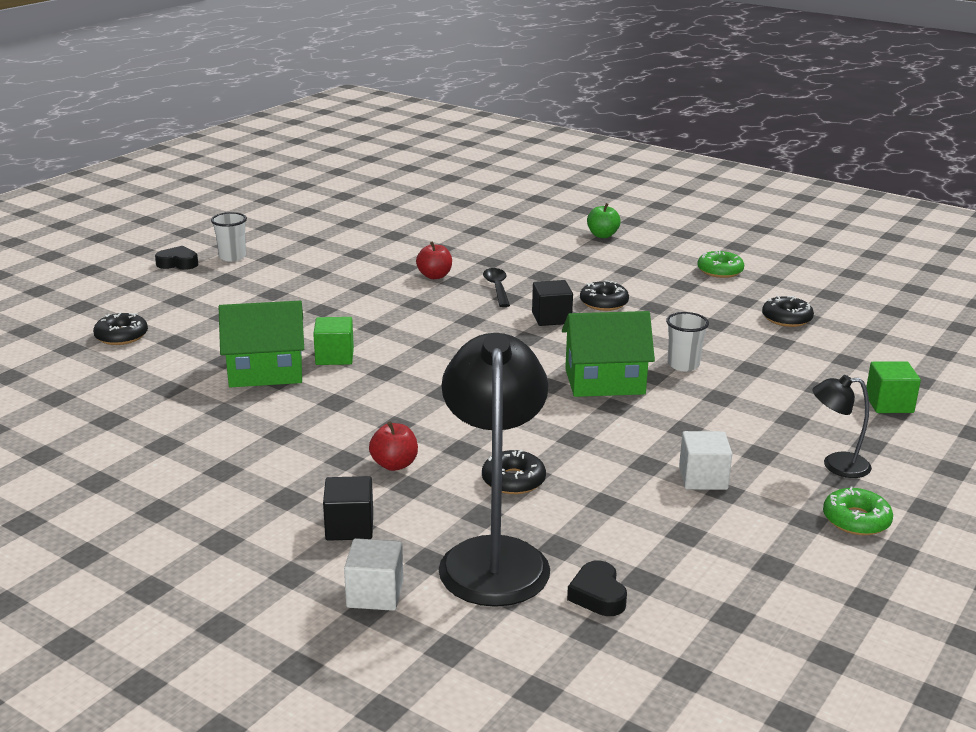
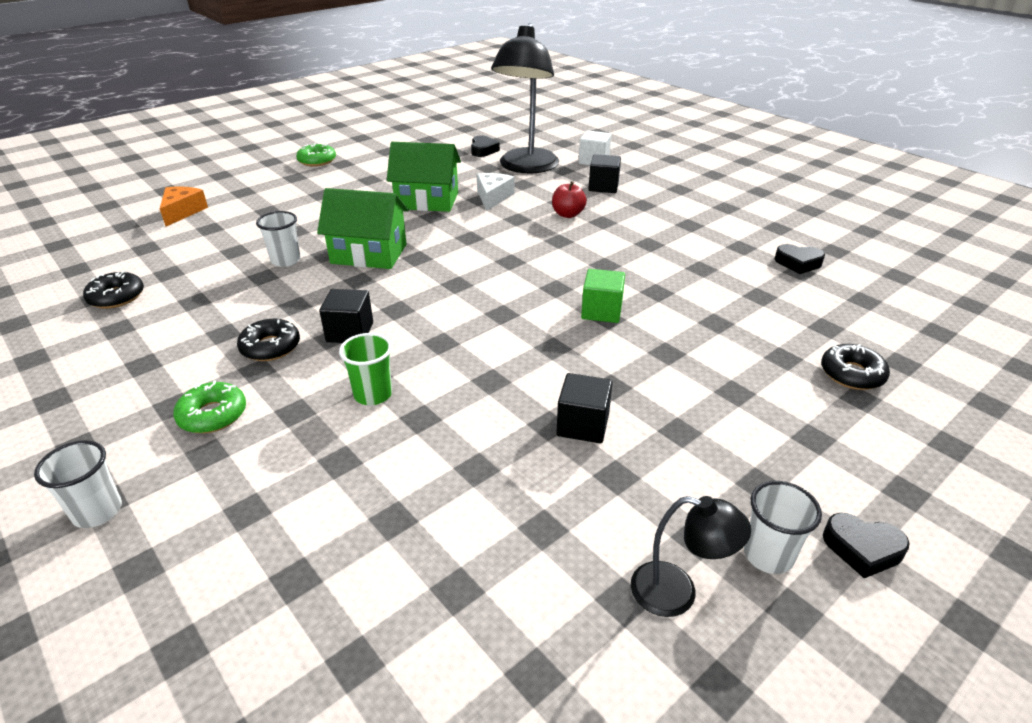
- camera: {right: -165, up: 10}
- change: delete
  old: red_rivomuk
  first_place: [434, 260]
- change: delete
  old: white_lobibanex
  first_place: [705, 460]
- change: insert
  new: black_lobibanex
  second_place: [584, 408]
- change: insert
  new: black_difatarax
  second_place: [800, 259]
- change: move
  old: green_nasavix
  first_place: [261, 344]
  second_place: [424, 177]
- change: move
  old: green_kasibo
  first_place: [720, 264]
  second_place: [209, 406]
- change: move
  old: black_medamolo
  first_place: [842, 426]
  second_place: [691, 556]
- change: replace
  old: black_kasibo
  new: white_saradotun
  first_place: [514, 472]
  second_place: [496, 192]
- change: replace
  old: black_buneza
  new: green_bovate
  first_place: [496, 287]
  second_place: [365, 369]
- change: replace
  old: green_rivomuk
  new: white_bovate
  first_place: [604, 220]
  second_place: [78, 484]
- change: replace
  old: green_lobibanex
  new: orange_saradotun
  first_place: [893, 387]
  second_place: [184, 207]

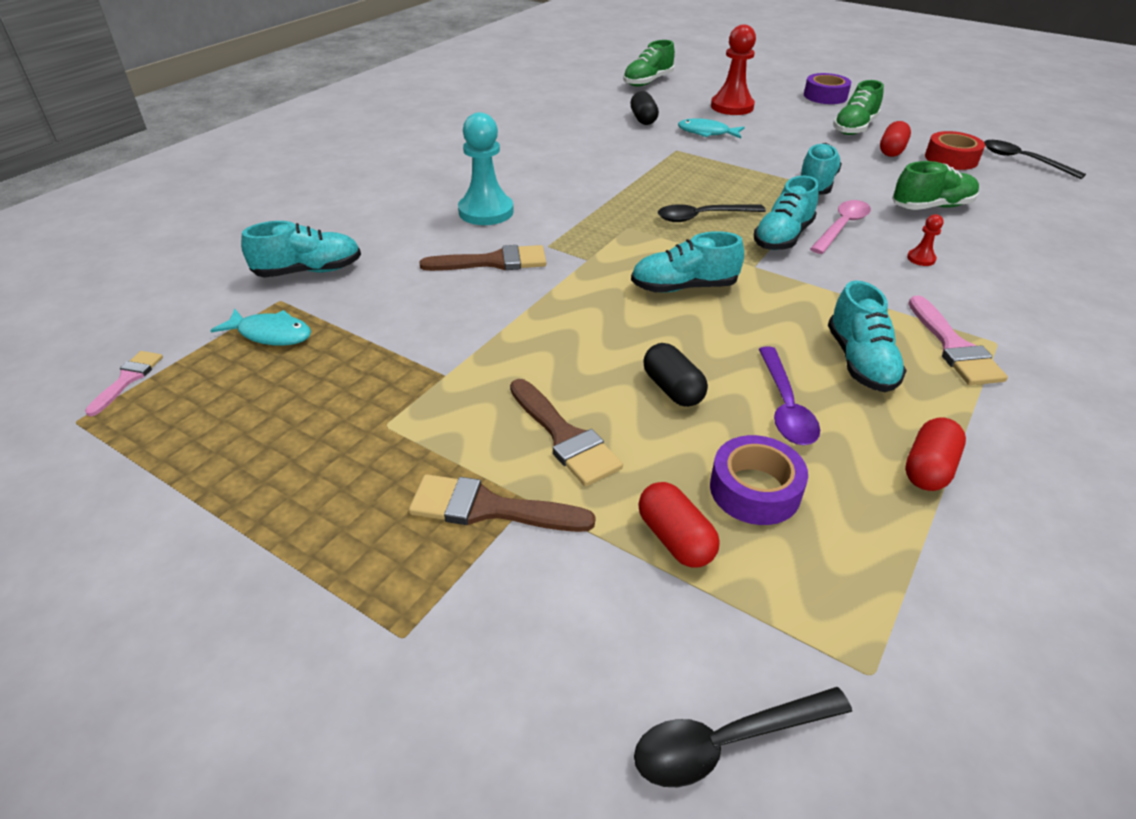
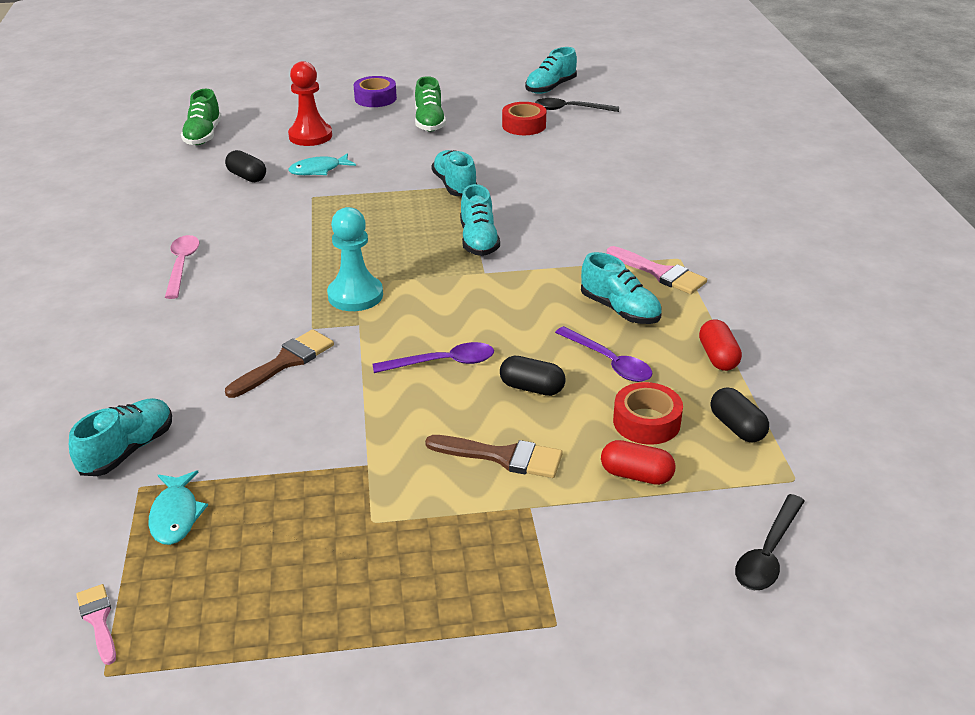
- camera: {right: -40, up: -5}
- change: delete
  old: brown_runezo
  first_place: [502, 503]
- change: delete
  old: black_buneza
  first_place: [712, 213]
- change: delete
  old: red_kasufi
  first_place: [895, 139]
- change: delete
  old: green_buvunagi
  first_place: [935, 185]
- change: delete
  old: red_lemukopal
  first_place: [925, 240]
- change: insert
  new: purple_buneza
  second_place: [433, 357]
- change: insert
  new: black_kasufi
  second_place: [740, 414]
- change: move
  old: turquoise_lemukopal
  first_place: [486, 168]
  second_place: [355, 259]
- change: move
  old: turquoise_buvunagi
  first_place: [687, 262]
  second_place: [551, 70]
- change: move
  old: pink_buneza
  first_place: [840, 227]
  second_place: [182, 267]
- change: recolor
  old: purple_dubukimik
  new: red_dubukimik
  first_place: [759, 480]
  second_place: [648, 413]
- change: rotate
  old: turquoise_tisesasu
  first_place: [260, 327]
  second_place: [178, 507]
  degrees: 105

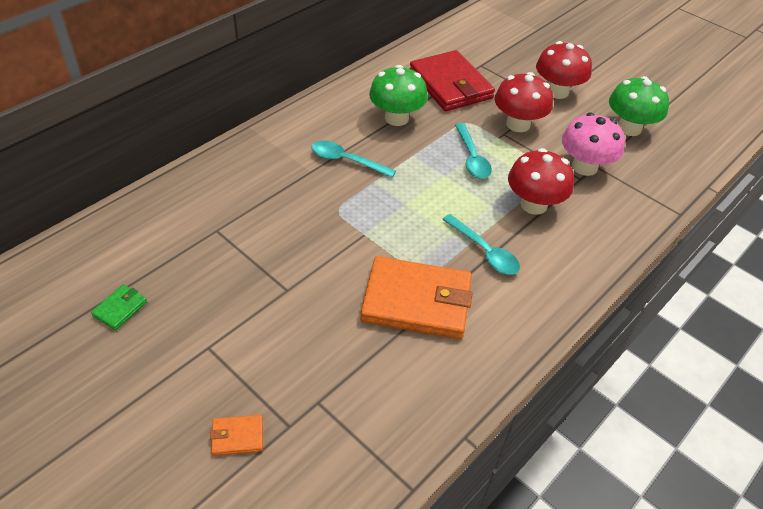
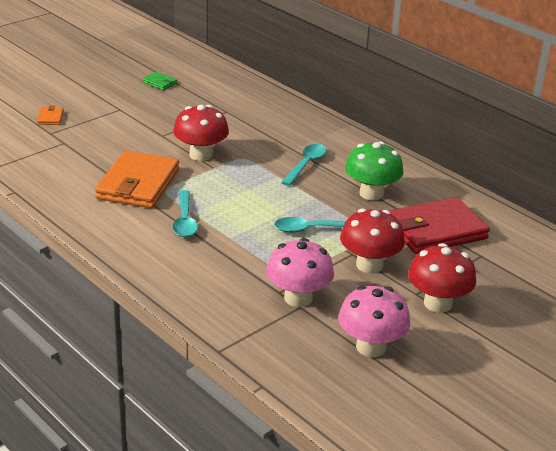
- camera: {right: 95, up: -15}
- change: move
  old: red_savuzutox
  first_place: [541, 181]
  second_place: [201, 133]
- change: recolor
  old: green_savuzutox
  new: pink_savuzutox
  first_place: [639, 106]
  second_place: [374, 321]
- change: rotate
  old: turquoise_buneza
  first_place: [481, 244]
  second_place: [185, 213]
  degrees: -60

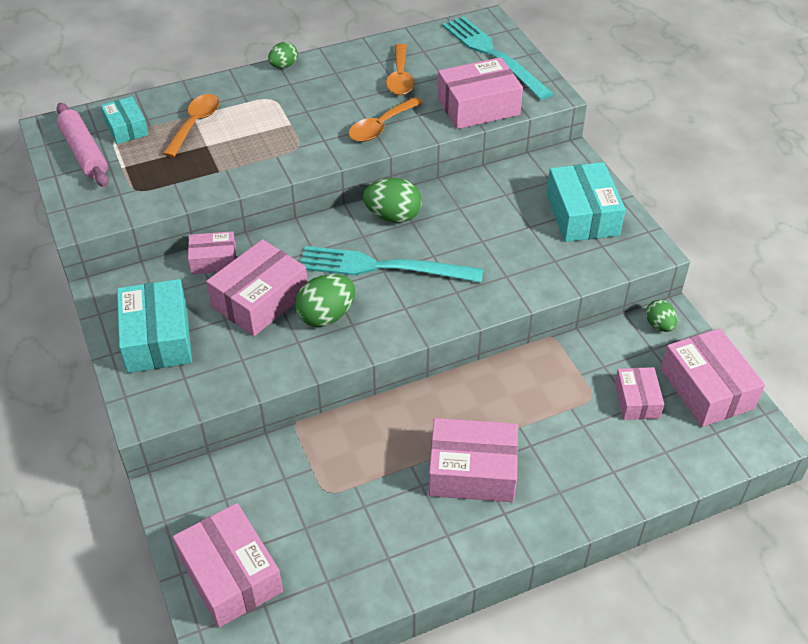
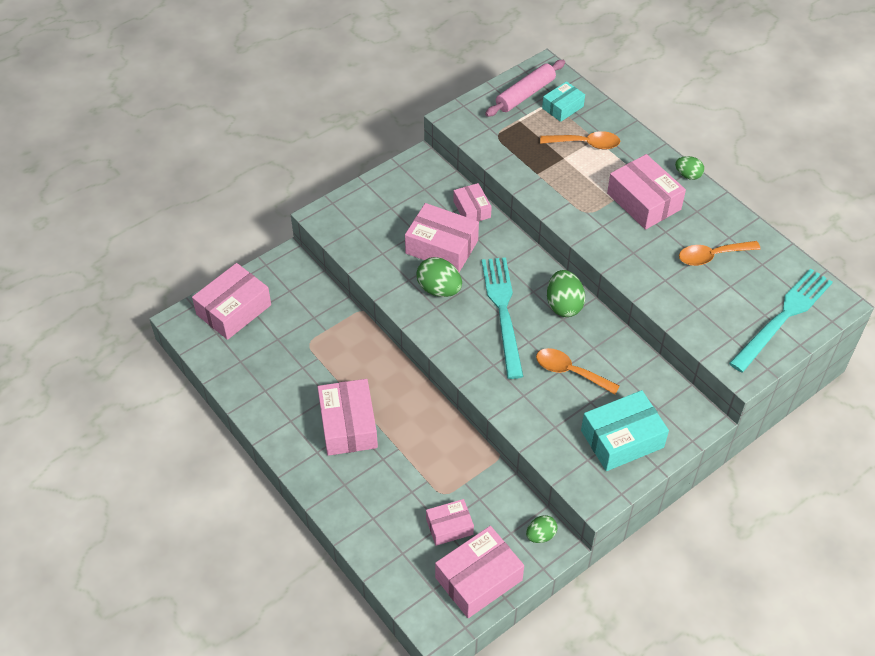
- camera: {right: 75, up: 5}
- change: delete
  old: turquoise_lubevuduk
  first_place: [154, 326]
- change: move
  old: orange_buneza
  first_place: [385, 119]
  second_place: [578, 371]
- change: move
  old: pink_lubevuduk
  first_place: [480, 93]
  second_place: [646, 192]

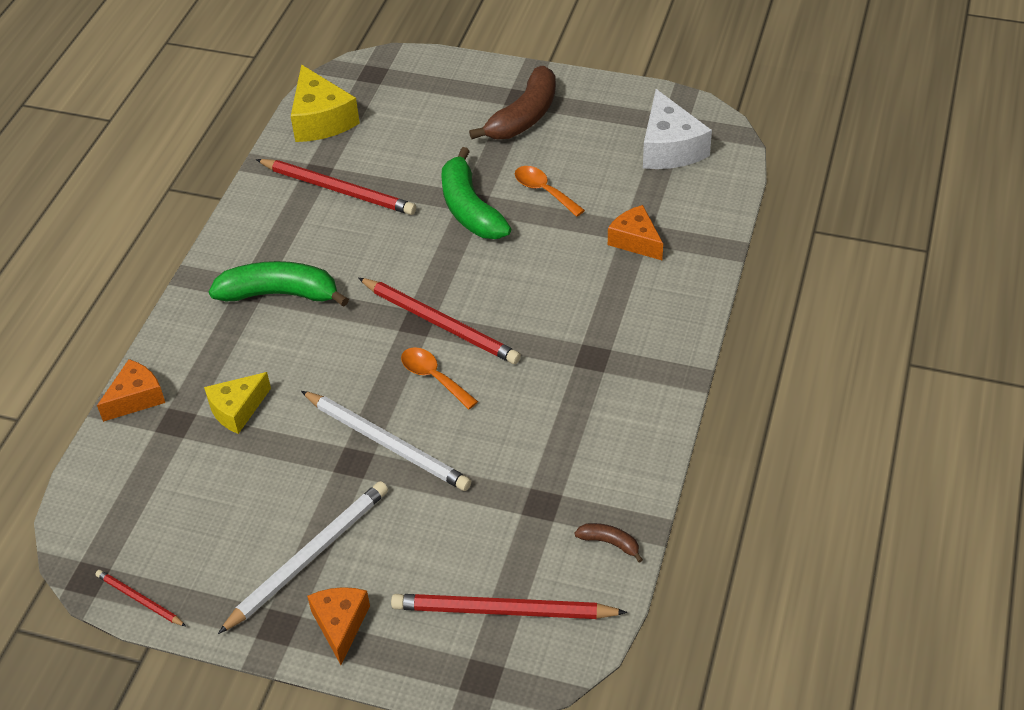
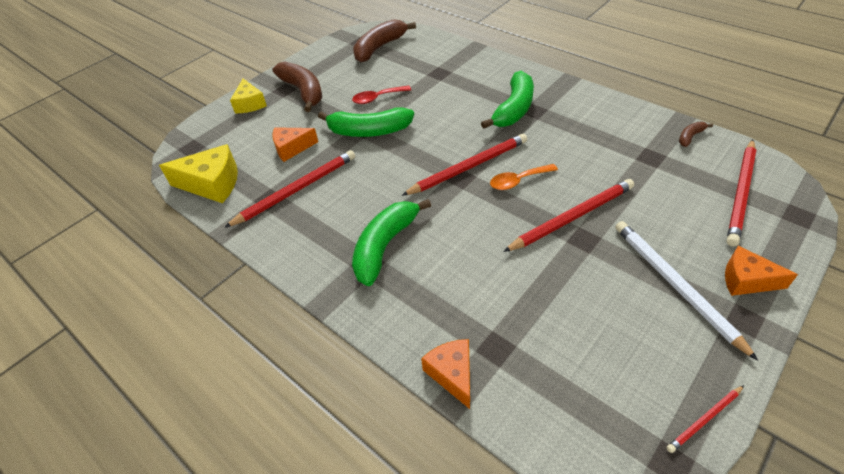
- camera: {right: -65, up: 0}
- change: insert
  new: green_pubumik
  second_place: [507, 100]
- change: move
  old: yellow_saradotun
  first_place: [237, 403]
  second_place: [248, 96]
- change: move
  old: orange_saradotun
  first_place: [635, 232]
  second_place: [295, 144]
- change: replace
  old: white_saradotun
  new: brown_pubumik
  first_place: [677, 129]
  second_place: [384, 40]
- change: recolor
  old: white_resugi
  new: red_resugi
  first_place: [386, 441]
  second_place: [568, 215]
- change: recolor
  old: orange_buneza
  new: red_buneza
  first_place: [550, 191]
  second_place: [381, 94]

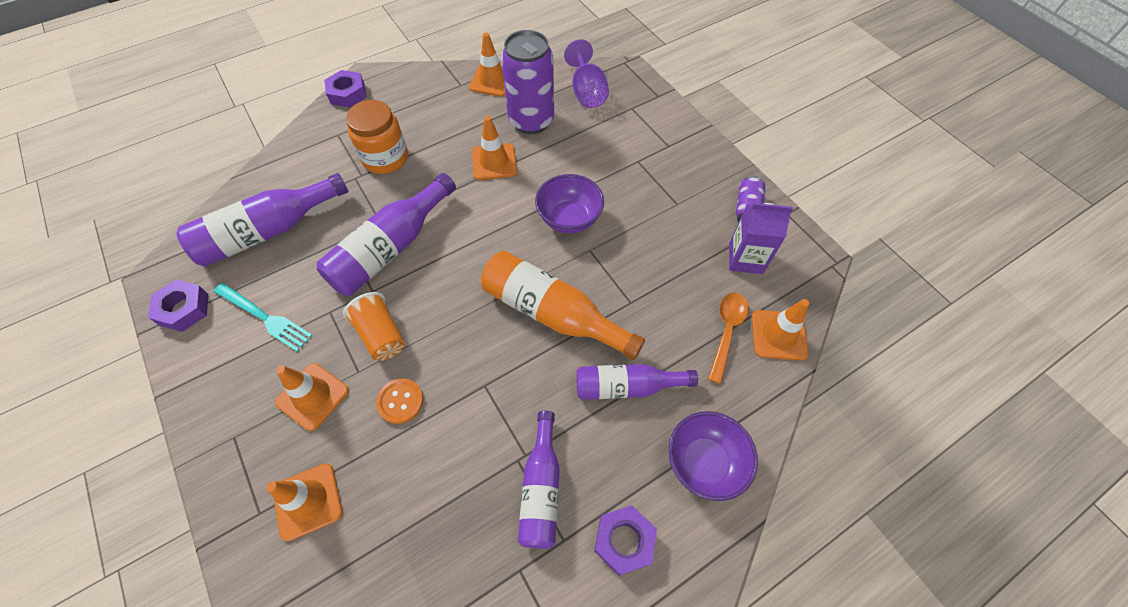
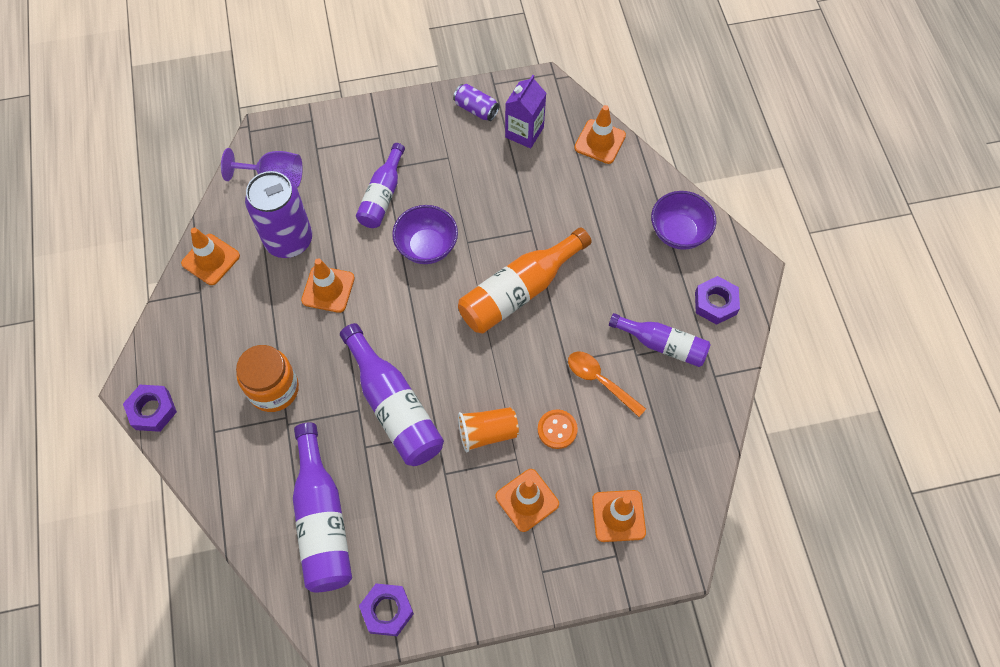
- camera: {right: -70, up: 5}
- change: delete
  old: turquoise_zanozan
  first_place: [263, 317]
- change: move
  old: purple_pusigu
  first_place: [637, 382]
  second_place: [380, 185]
- change: move
  old: orange_buneza
  first_place: [728, 338]
  second_place: [607, 384]

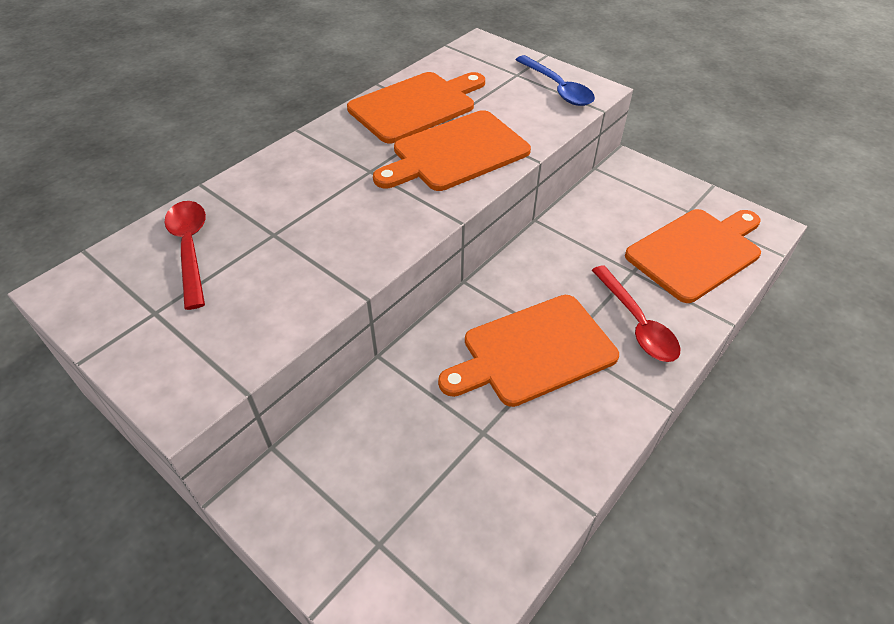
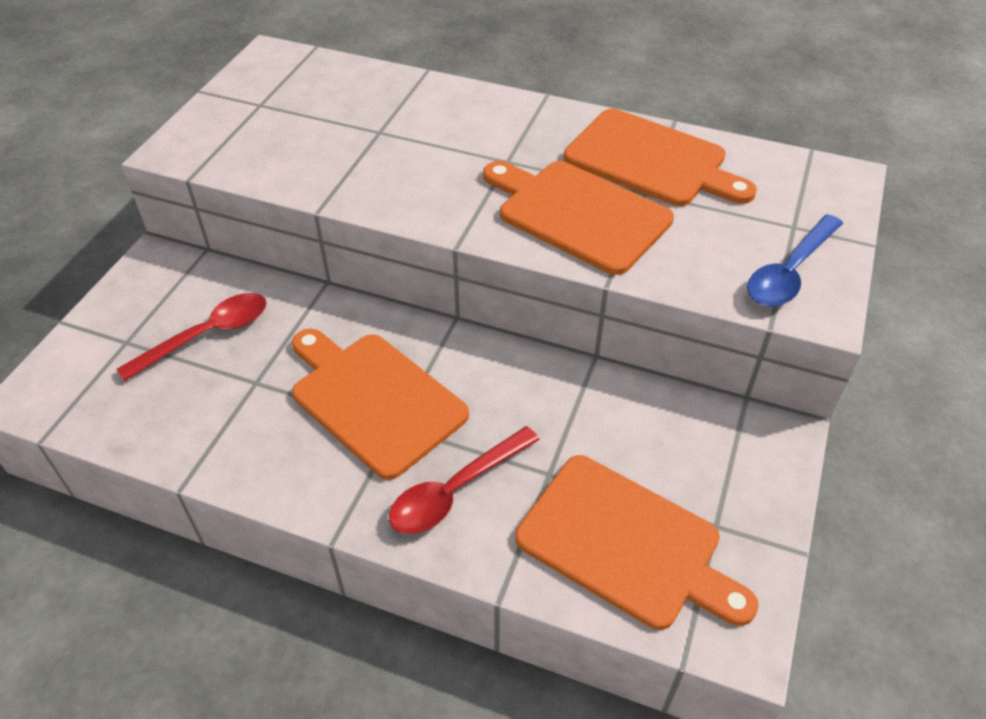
- camera: {right: 70, up: 0}
- change: move
  old: red_buneza
  first_place: [185, 255]
  second_place: [191, 337]

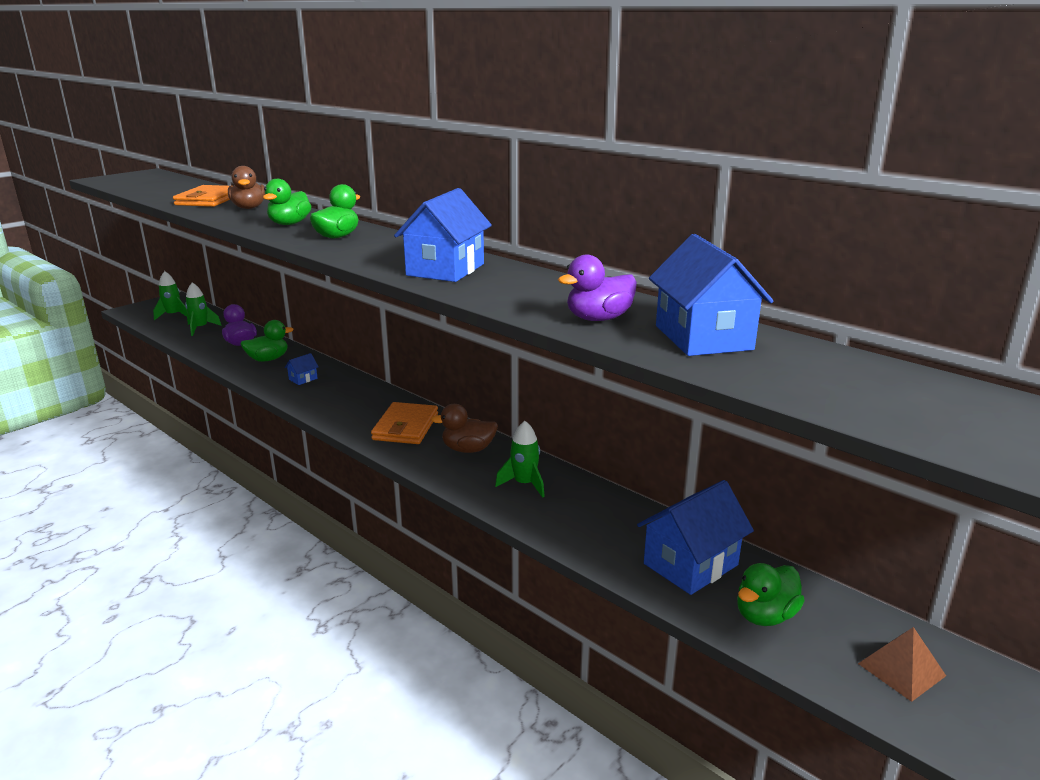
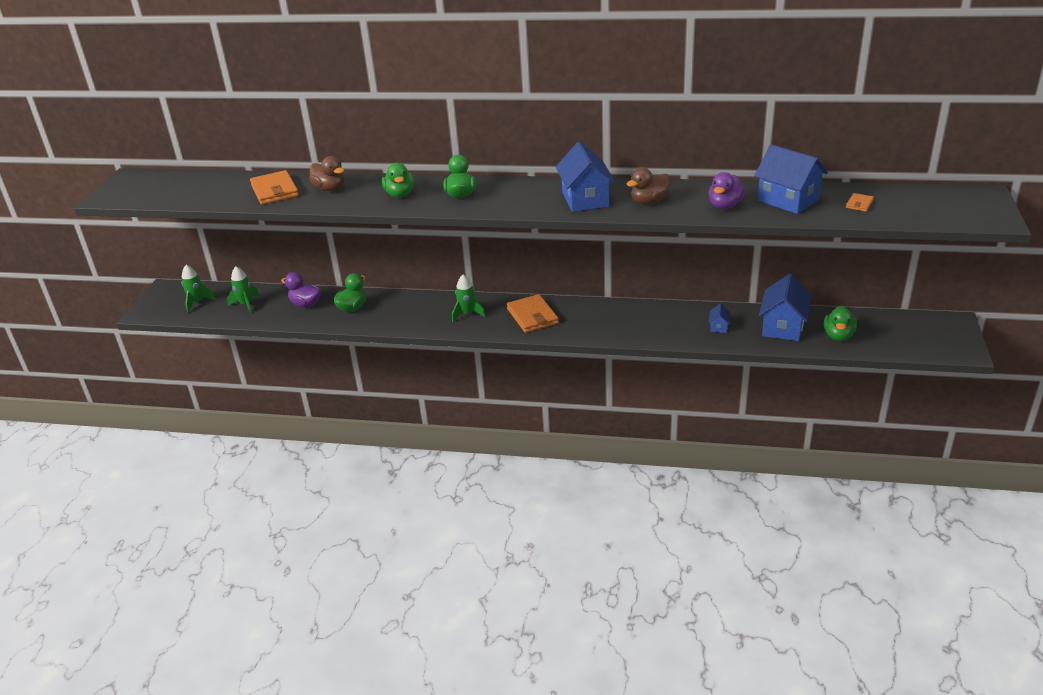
- camera: {right: -30, up: 10}
- change: delete
  old: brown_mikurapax
  first_place: [902, 664]
- change: insert
  new: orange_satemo
  second_place: [860, 202]
- change: move
  old: blue_nasavix
  first_place: [302, 369]
  second_place: [719, 318]
- change: move
  old: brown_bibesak
  first_place: [464, 428]
  second_place: [648, 186]
- change: move
  old: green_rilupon
  first_place: [520, 459]
  second_place: [469, 298]

